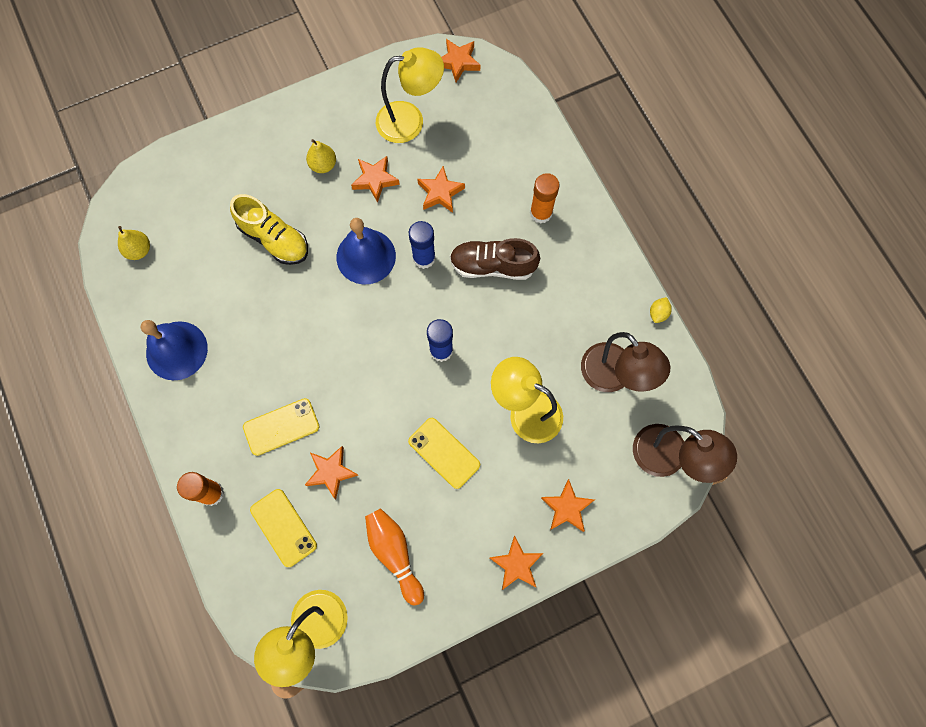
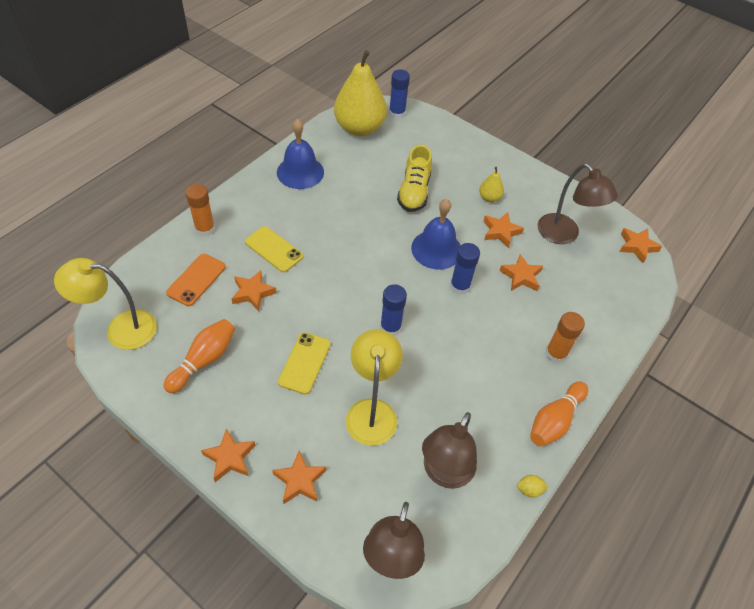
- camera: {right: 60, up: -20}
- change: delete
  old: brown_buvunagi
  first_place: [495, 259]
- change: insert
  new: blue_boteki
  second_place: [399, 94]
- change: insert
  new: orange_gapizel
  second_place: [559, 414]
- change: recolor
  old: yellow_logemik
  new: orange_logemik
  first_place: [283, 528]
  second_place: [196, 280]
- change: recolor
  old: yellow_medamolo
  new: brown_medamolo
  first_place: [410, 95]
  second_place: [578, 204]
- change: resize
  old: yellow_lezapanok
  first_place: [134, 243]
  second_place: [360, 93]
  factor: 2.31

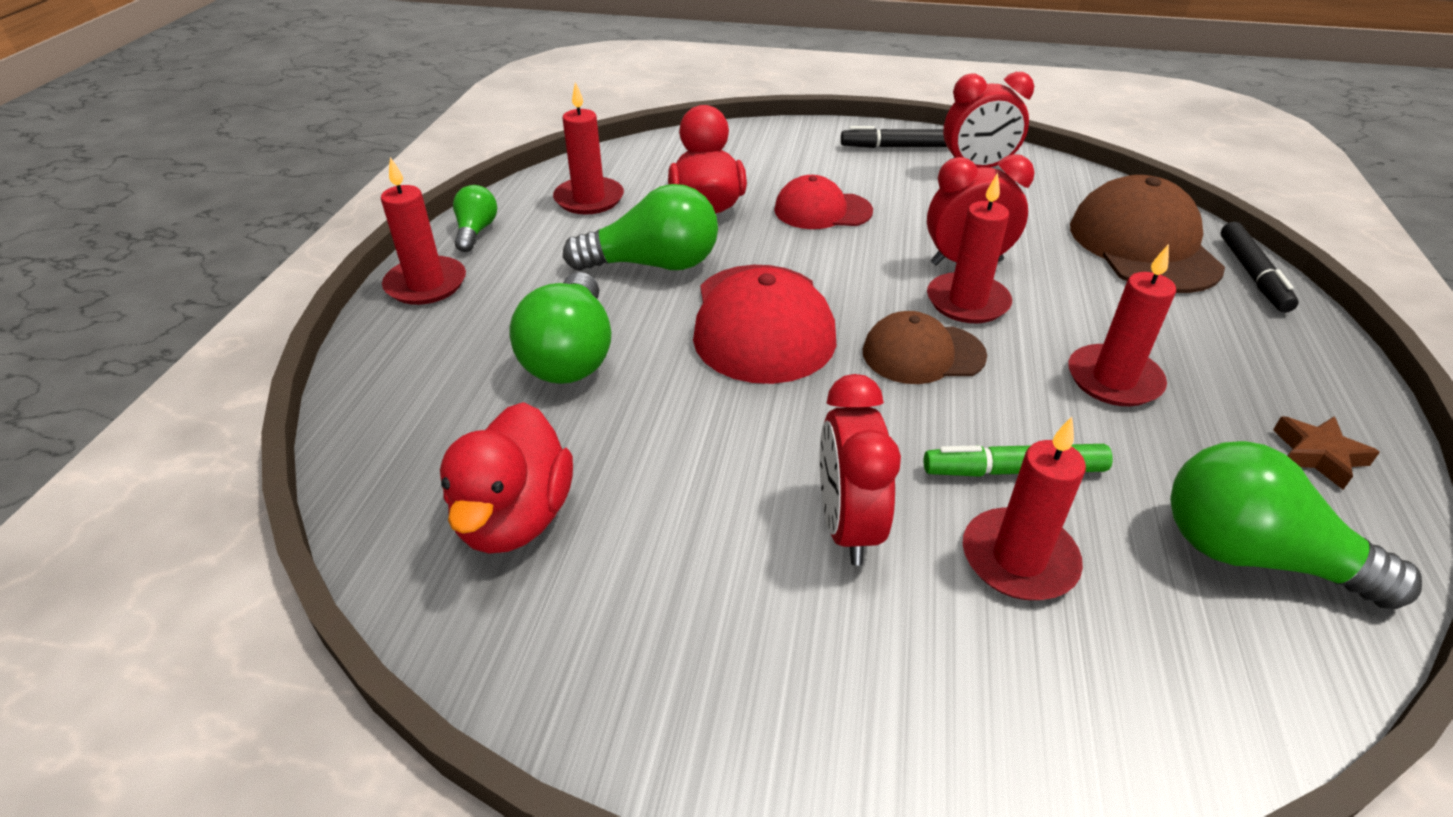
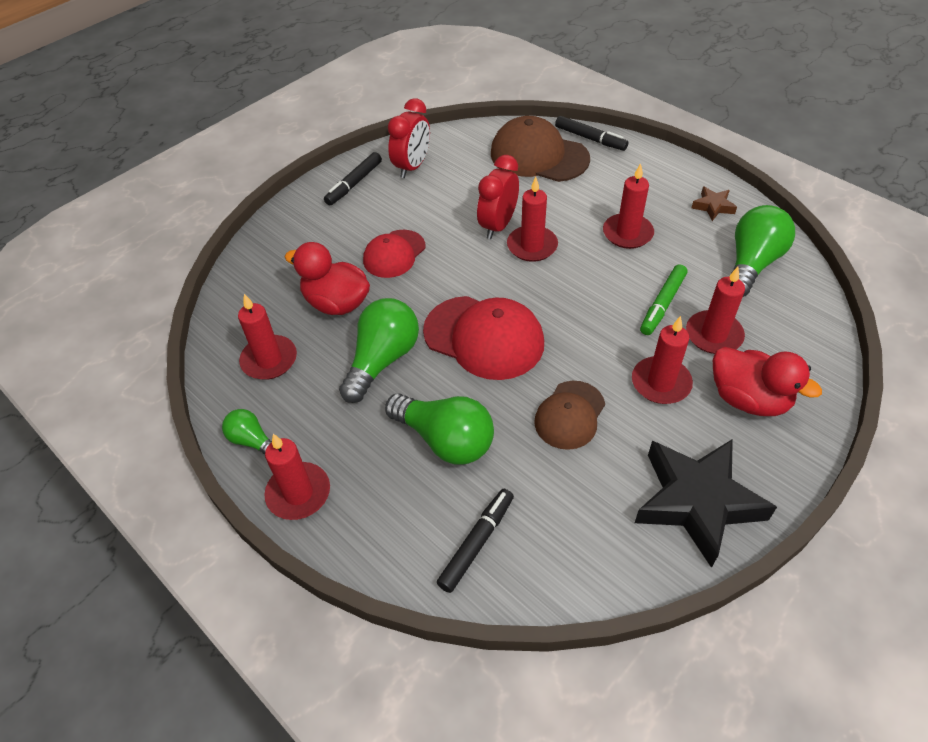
- camera: {right: -55, up: 10}
- change: insert
  new: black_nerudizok
  second_place: [475, 541]
- change: insert
  new: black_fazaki
  second_place: [706, 503]
- change: move
  old: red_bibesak
  first_place: [506, 478]
  second_place: [767, 381]
- change: move
  old: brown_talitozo
  first_place: [925, 347]
  second_place: [569, 415]
- change: replace
  old: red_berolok
  new: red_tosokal
  first_place: [860, 470]
  second_place: [662, 360]
- change: rotate
  old: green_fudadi
  first_place: [1296, 525]
  second_place: [763, 251]
  degrees: 150

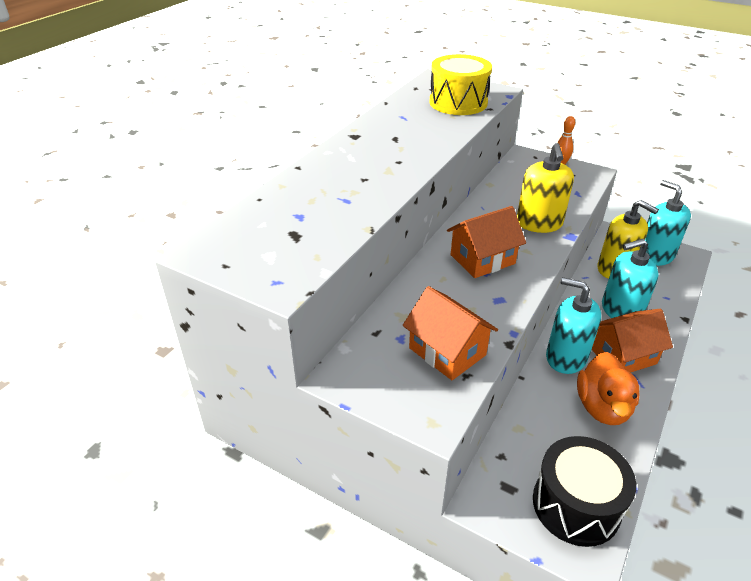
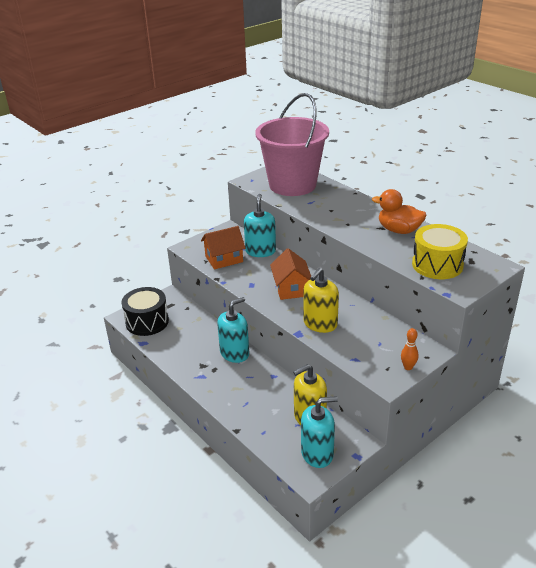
- camera: {right: 110, up: -5}
- change: delete
  old: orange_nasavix
  first_place: [632, 341]
- change: insert
  new: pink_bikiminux
  second_place: [292, 144]
- change: move
  old: orange_bibesak
  first_place: [608, 388]
  second_place: [399, 211]
- change: move
  old: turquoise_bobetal
  first_place: [630, 278]
  second_place: [260, 225]
- change: rotate
  old: yellow_bobetal
  first_place: [545, 188]
  second_place: [321, 300]
  degrees: -75

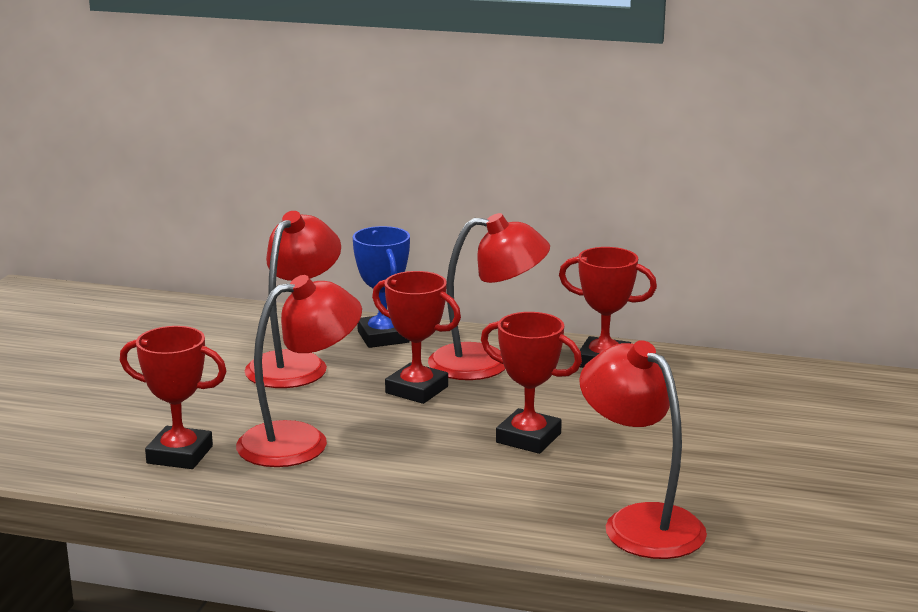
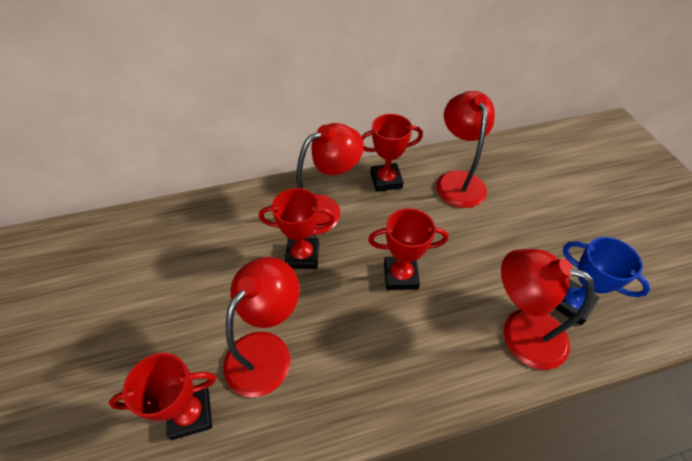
- camera: {right: -30, up: 30}
- change: move
  old: red_medamolo
  first_place: [293, 299]
  second_place: [465, 149]
- change: move
  old: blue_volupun
  first_place: [381, 287]
  second_place: [602, 281]

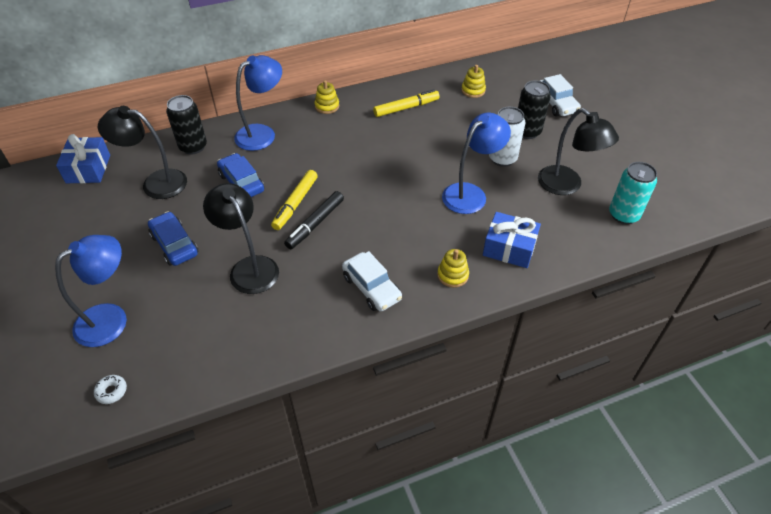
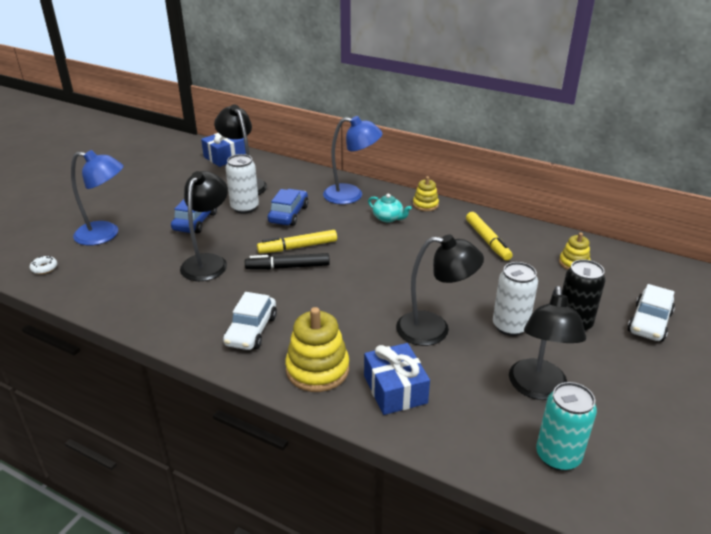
- camera: {right: 50, up: -15}
- change: delete
  old: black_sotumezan
  first_place: [186, 125]
- change: insert
  new: white_sotumezan
  second_place: [242, 184]
- change: insert
  new: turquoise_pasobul
  second_place: [390, 208]
- change: recolor
  old: blue_medamolo
  new: black_medamolo
  first_place: [476, 163]
  second_place: [440, 290]
- change: rotate
  old: yellow_nerudizok
  first_place: [406, 103]
  second_place: [489, 236]
  degrees: 45
- change: resize
  old: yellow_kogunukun
  first_place: [453, 268]
  second_place: [317, 349]
  factor: 1.76

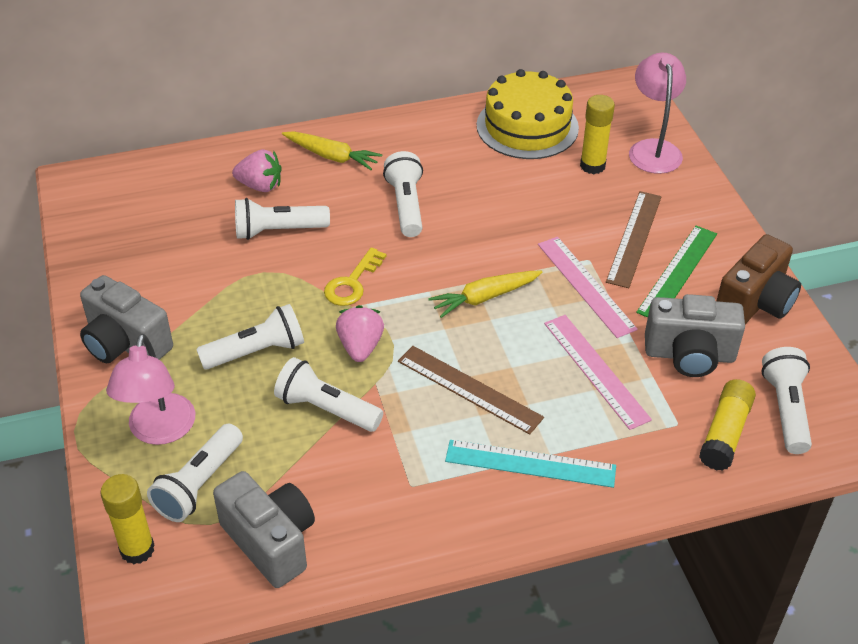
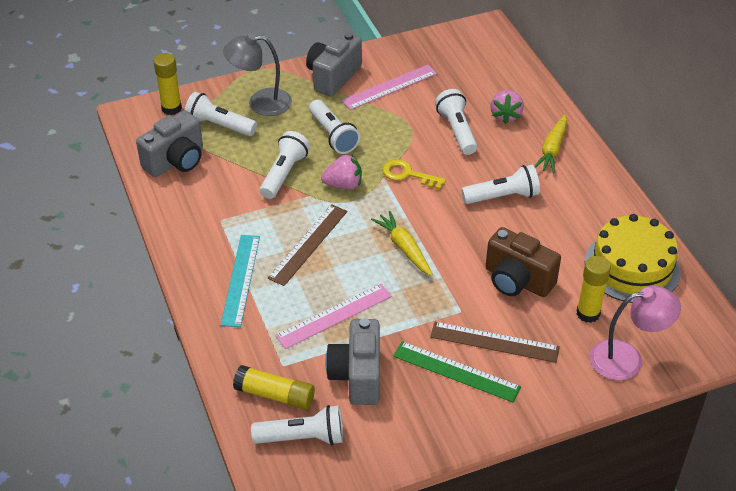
- camera: {right: 85, up: 0}
- change: move
  old: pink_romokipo
  first_place: [588, 287]
  second_place: [389, 87]
- change: move
  old: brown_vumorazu
  first_place: [759, 279]
  second_place: [523, 262]
- change: recolor
  old: pink_medamolo
  new: grey_medamolo
  first_place: [150, 389]
  second_place: [257, 74]

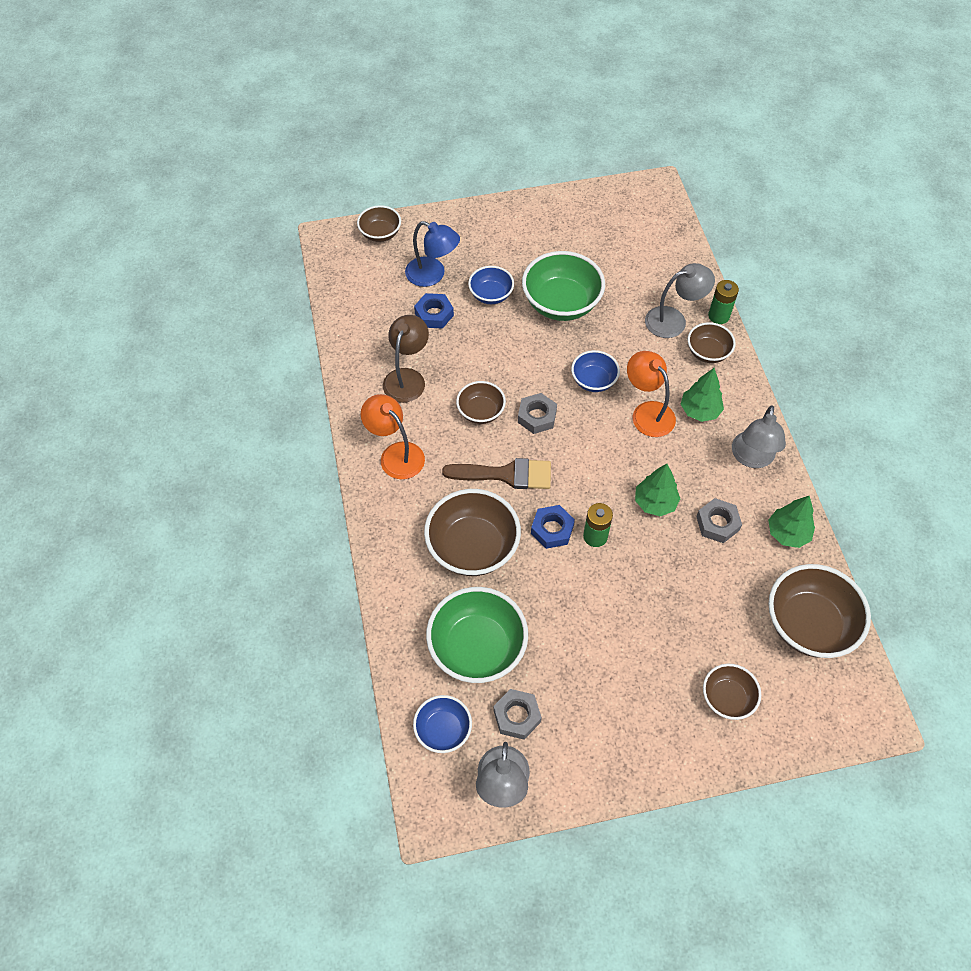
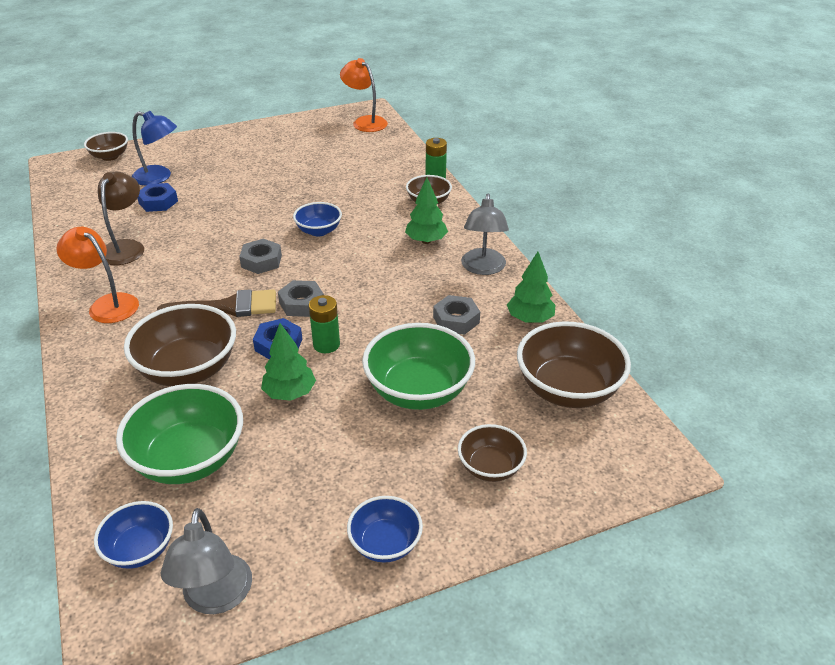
- camera: {right: -10, up: -20}
- change: delete
  old: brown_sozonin
  first_place: [481, 402]
- change: delete
  old: grey_medamolo
  first_place: [680, 300]
- change: move
  old: blue_sozonin
  first_place: [491, 285]
  second_place: [385, 529]
- change: move
  old: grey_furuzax
  first_place: [517, 714]
  second_place: [301, 298]
- change: move
  old: green_sozonin
  first_place: [563, 286]
  second_place: [418, 366]
- change: move
  old: orange_medamolo
  first_place: [651, 394]
  second_place: [364, 95]
- change: move
  old: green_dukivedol
  first_place: [657, 490]
  second_place: [288, 362]

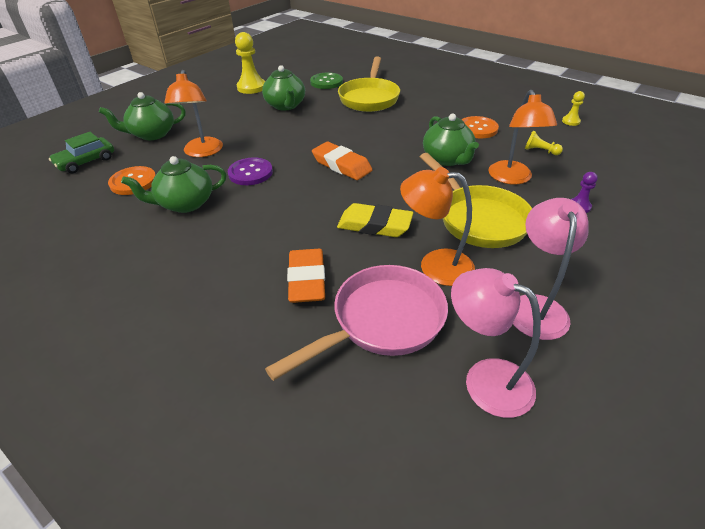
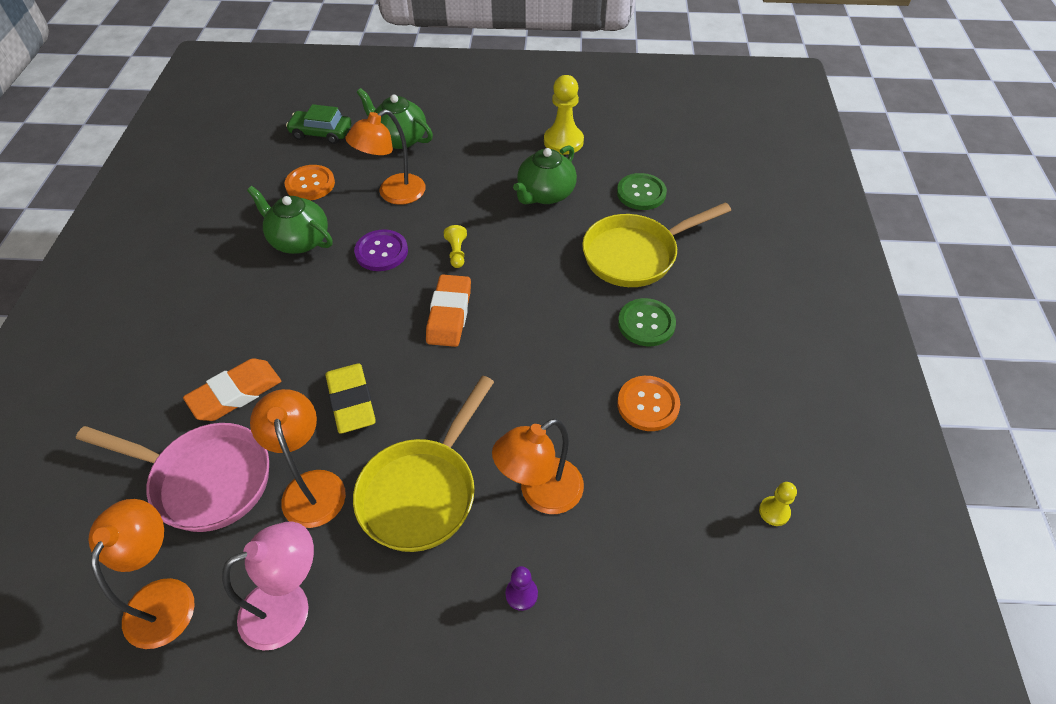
- camera: {right: 55, up: 10}
- change: delete
  old: green_pasobul
  first_place: [451, 140]
- change: insert
  new: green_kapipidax
  second_place: [647, 322]
- change: move
  old: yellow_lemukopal
  first_place: [544, 143]
  second_place: [455, 246]
- change: recolor
  old: pink_medamolo
  new: orange_medamolo
  first_place: [496, 343]
  second_place: [142, 574]

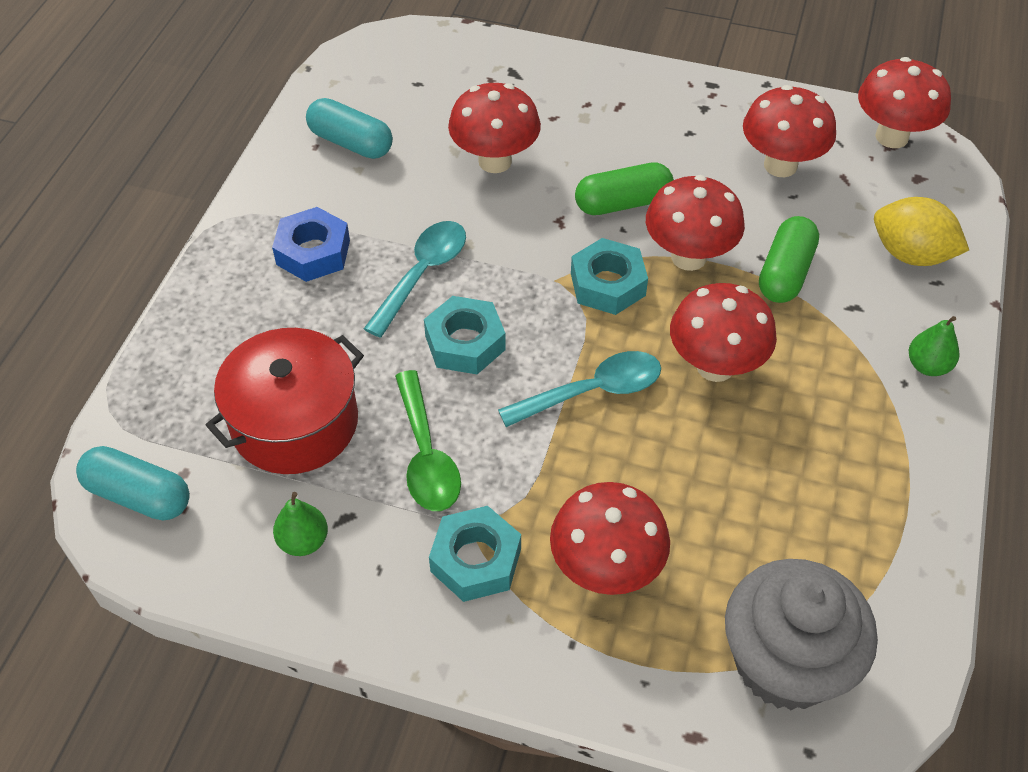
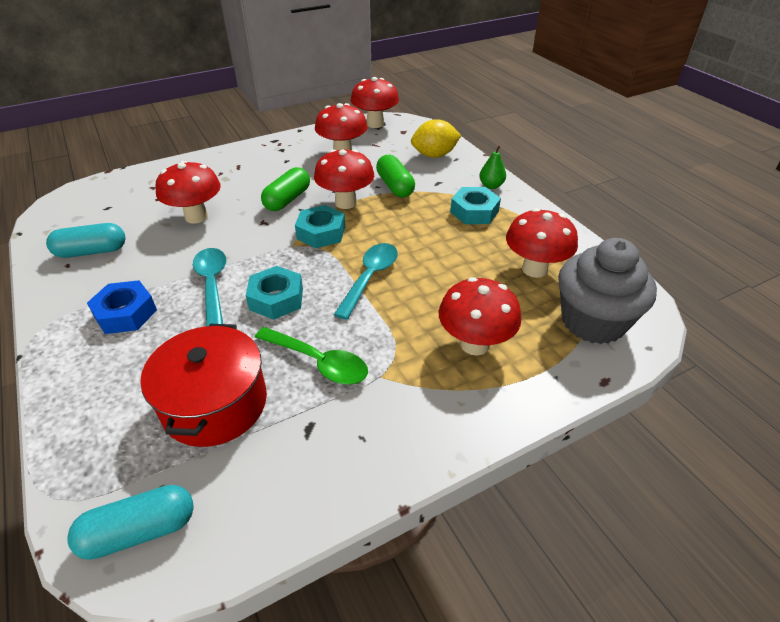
- camera: {right: -45, up: -10}
- change: delete
  old: green_lezapanok
  first_place: [300, 524]
- change: move
  old: turquoise_furuzax
  first_place: [475, 554]
  second_place: [475, 205]
- change: move
  old: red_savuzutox
  first_place: [723, 332]
  second_place: [542, 243]

